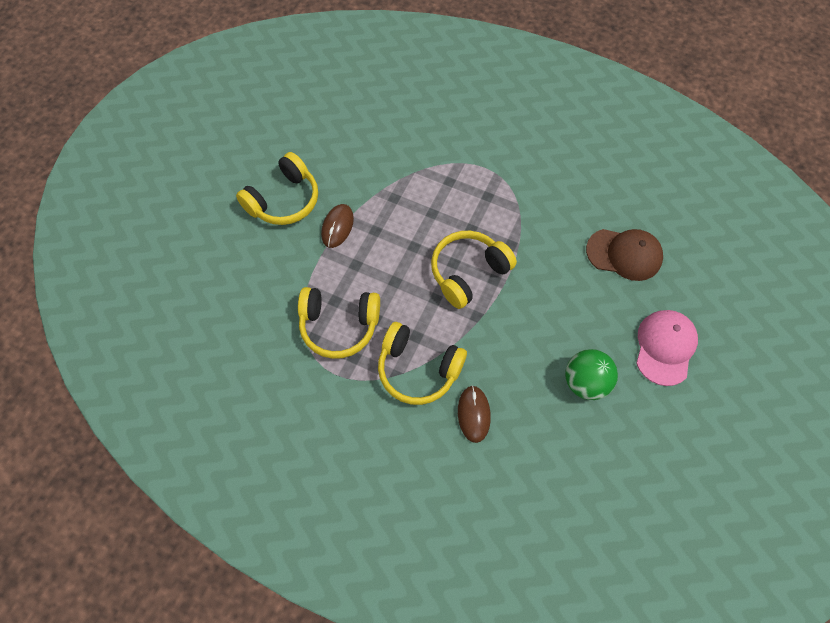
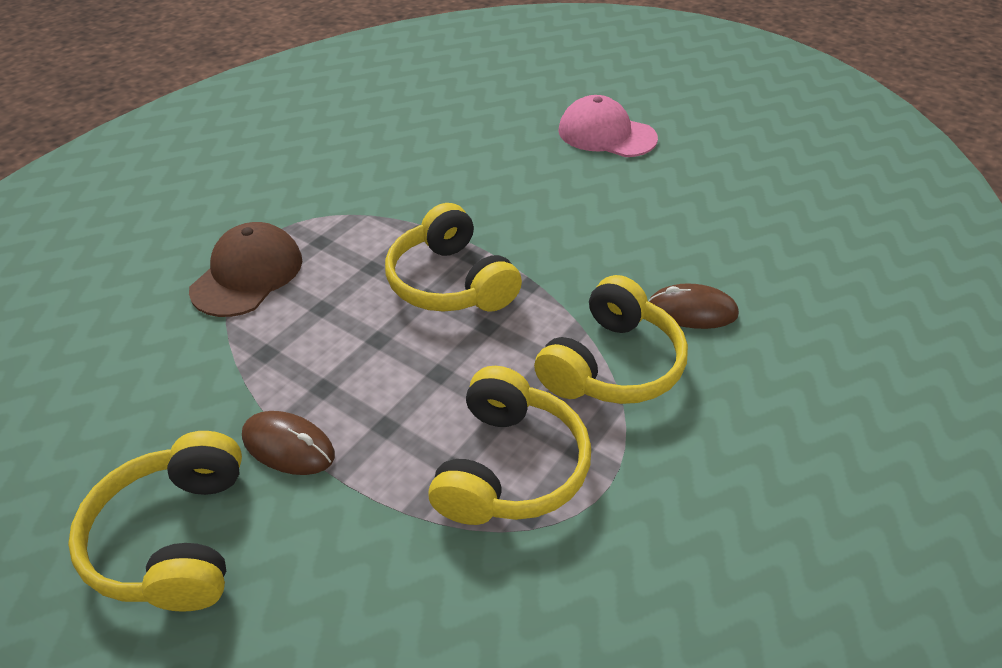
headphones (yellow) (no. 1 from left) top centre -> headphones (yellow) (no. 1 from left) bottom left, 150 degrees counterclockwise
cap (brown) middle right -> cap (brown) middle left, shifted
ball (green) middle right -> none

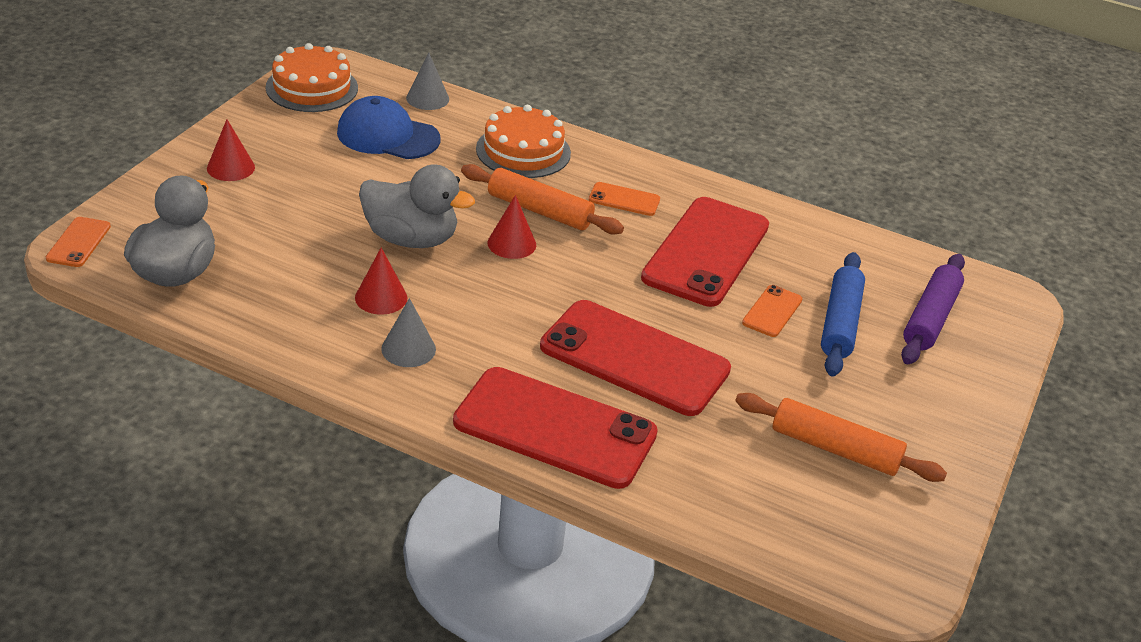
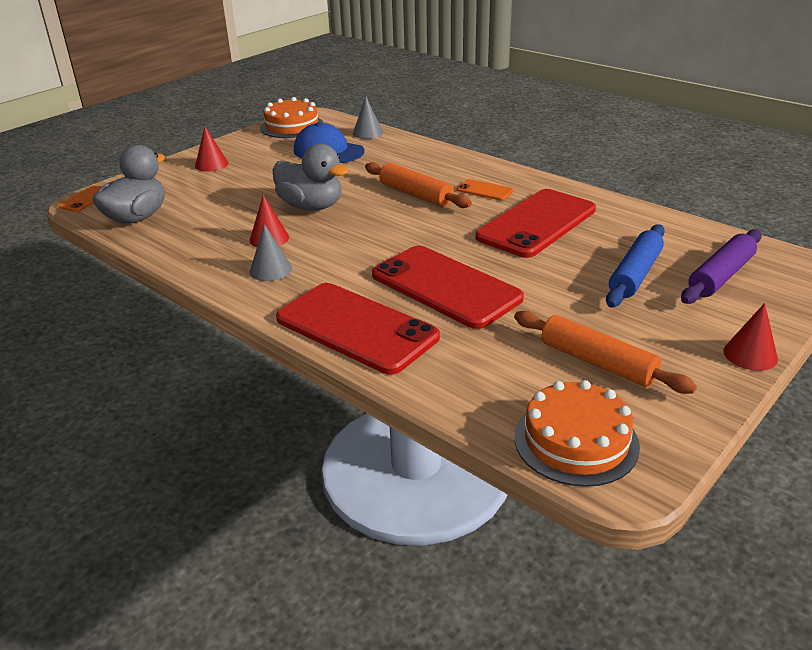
cake (orange) (no. 2 from left) top centre -> cake (orange) (no. 2 from left) middle right, shifted
cone (red) (no. 3 from left) centre -> cone (red) (no. 3 from left) middle right, shifted
phone (orange) (no. 3 from left) middle right -> none

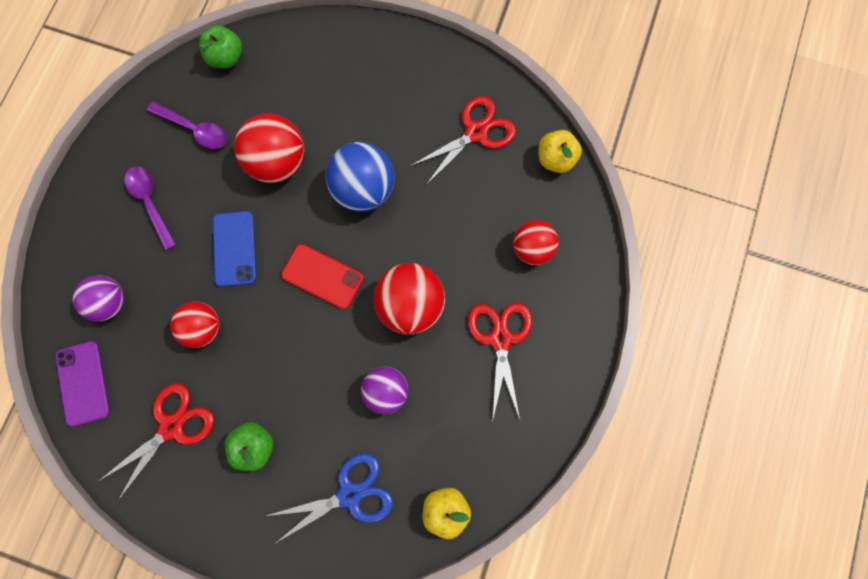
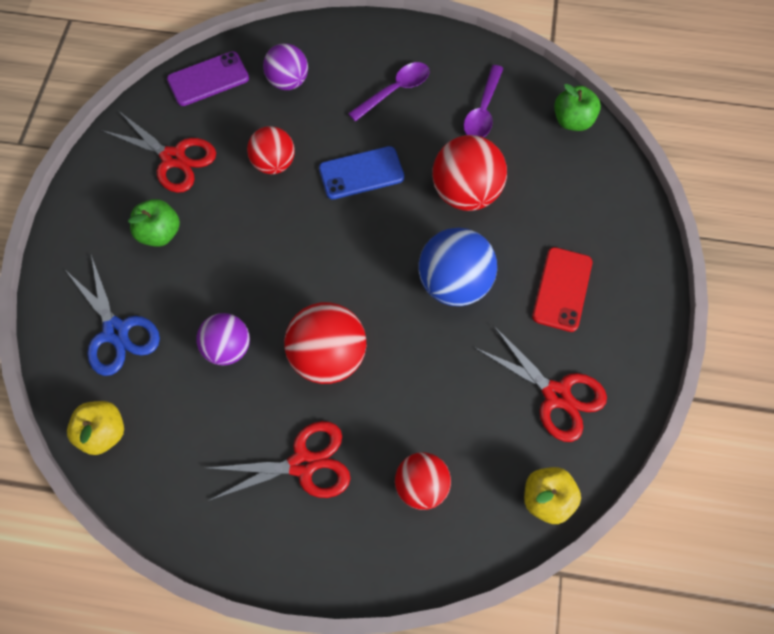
phone (red) centre -> phone (red) middle right, shifted

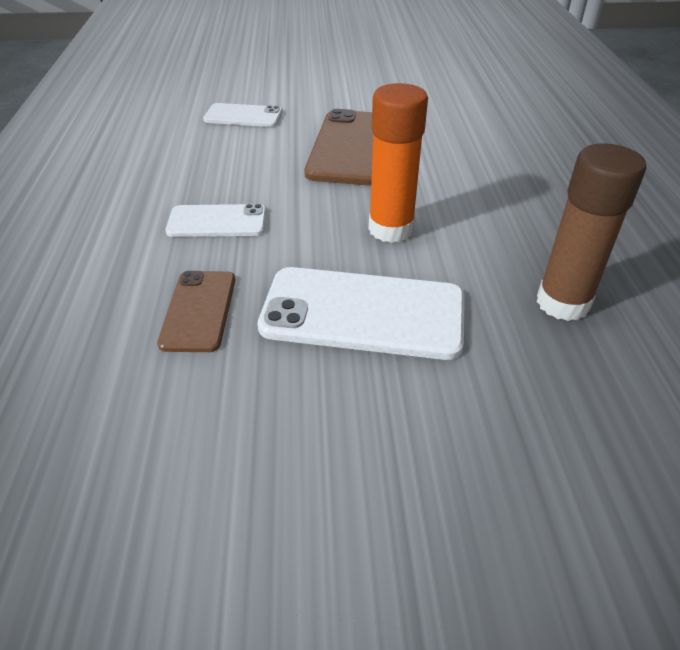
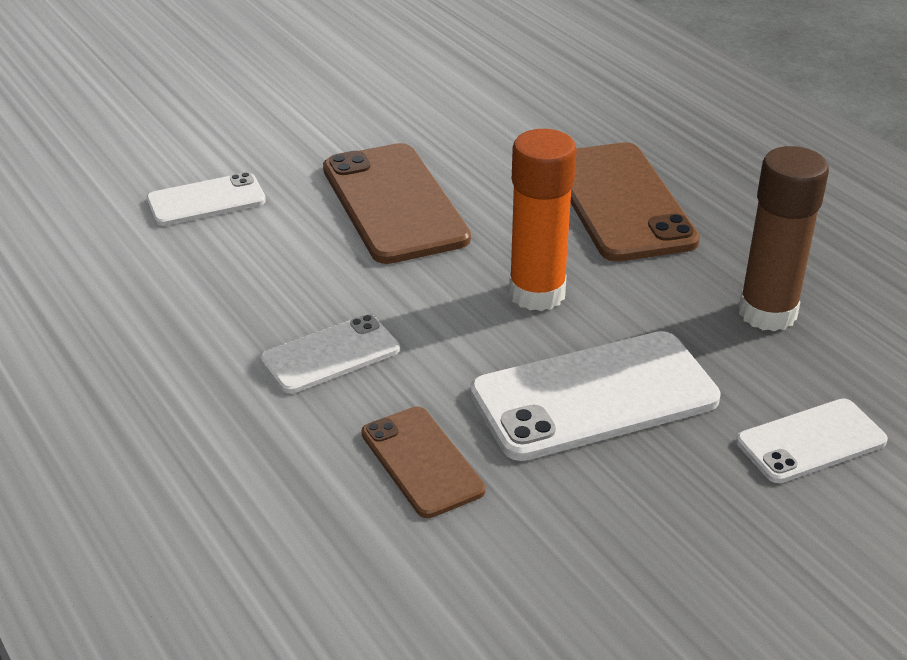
none -> phone (brown) (no. 3 from left) top right
none -> phone (white) (no. 4 from left) bottom right

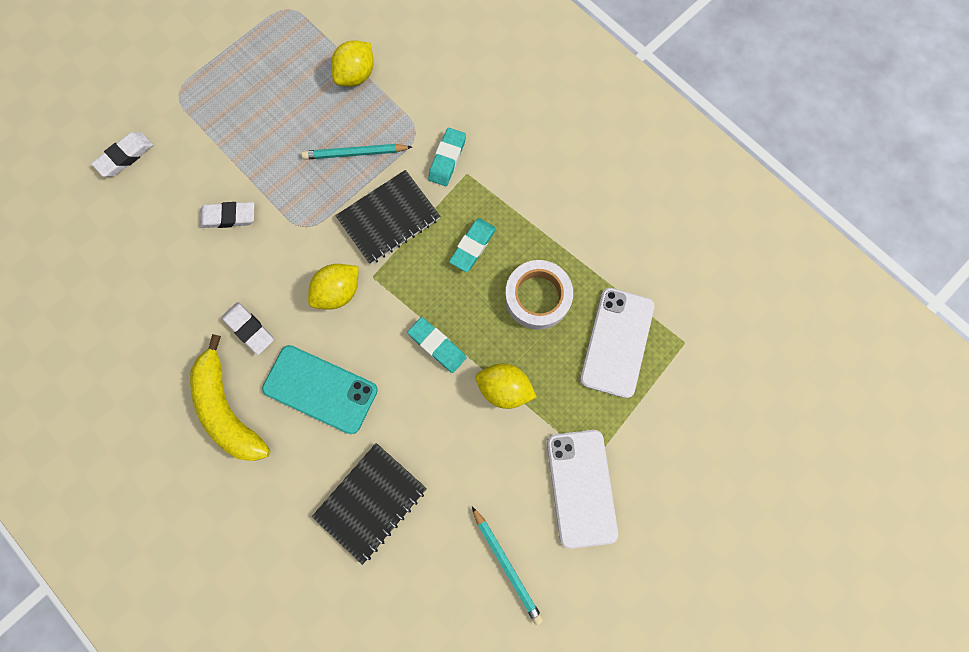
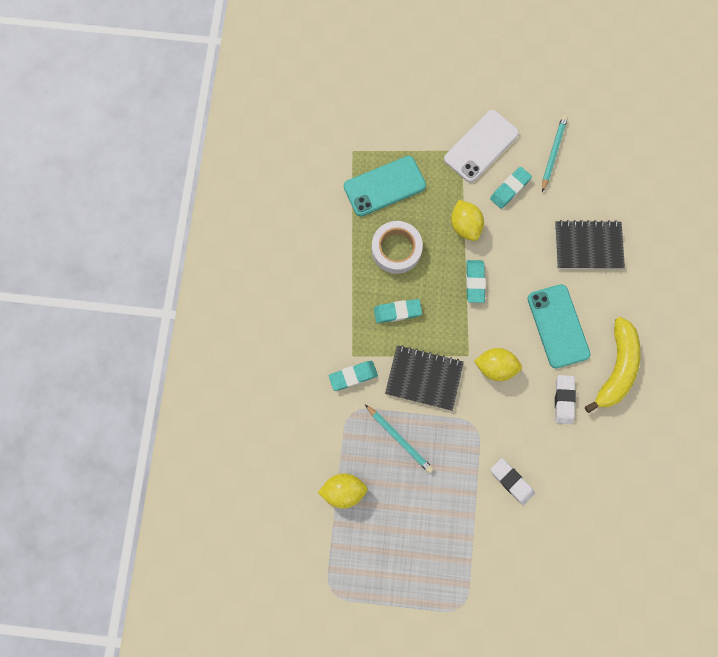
phone (white) (no. 2 from left) centre -> phone (turquoise) (no. 1 from left) top centre
none -> eraser (turquoise) (no. 4 from left) top right
eraser (white) (no. 1 from left) top left -> none

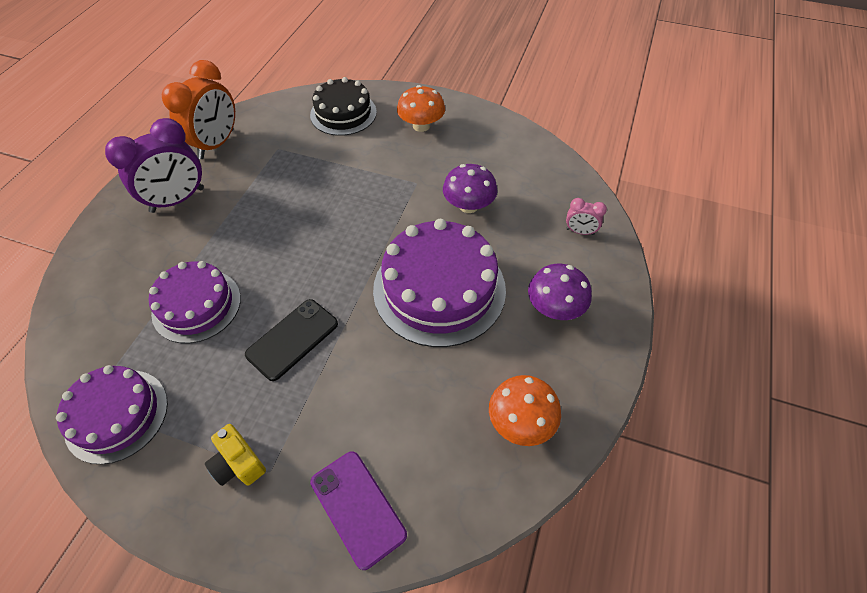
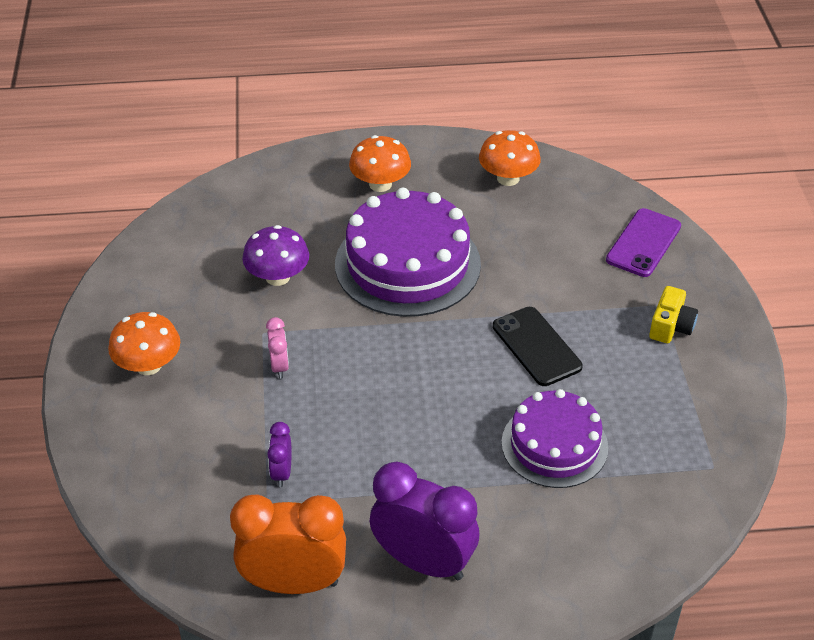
clock (pink) middle right -> clock (pink) centre, shifted
none -> clock (purple) (no. 1 from left) bottom centre
mushroom (purple) (no. 2 from left) centre -> mushroom (orange) (no. 2 from left) top centre
phone (black) centre, 45 degrees clockwise
cake (purple) (no. 1 from left) bottom left -> none
cake (black) top centre -> none

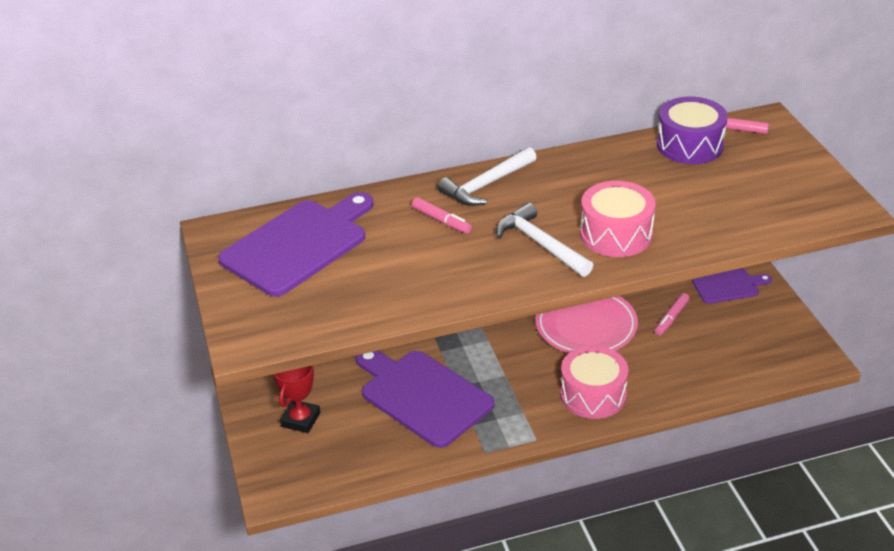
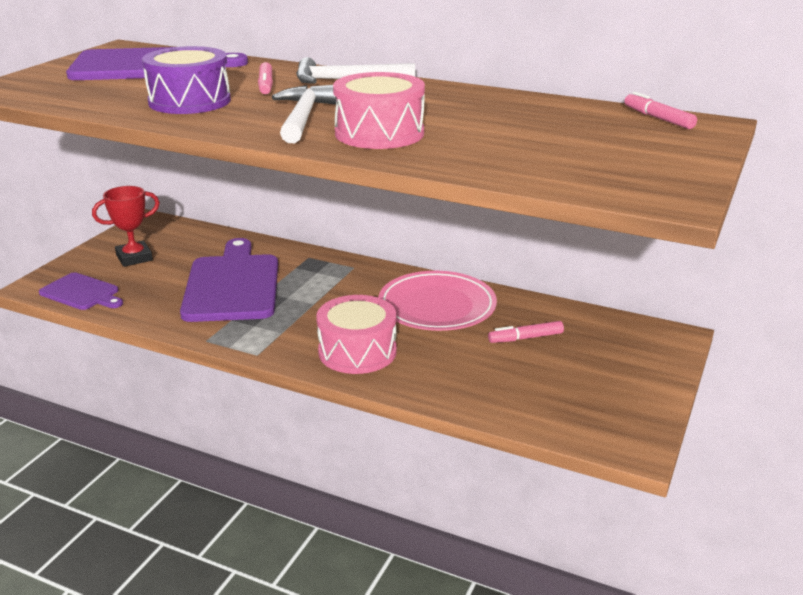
cutting board (purple) (no. 3 from left in the first image) middle right -> cutting board (purple) (no. 1 from left) middle left, shifted
drum (purple) top right -> drum (purple) top left, shifted

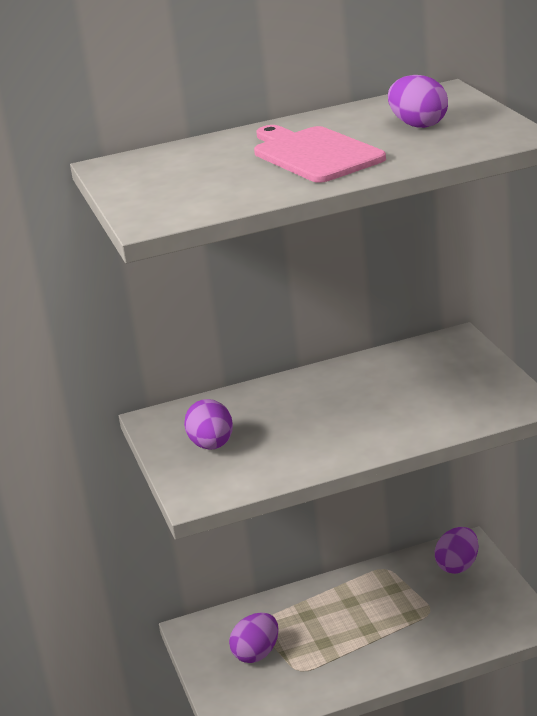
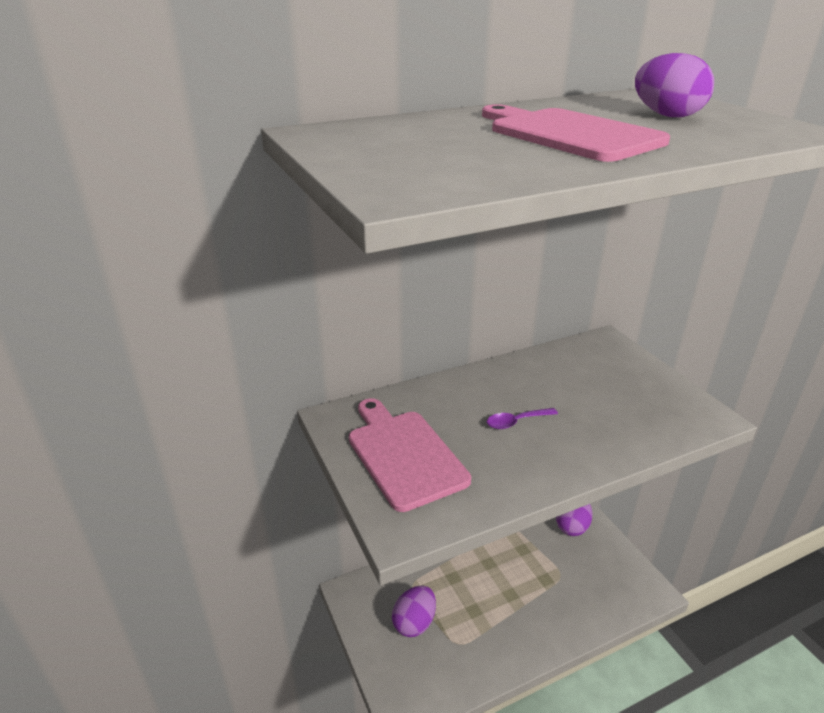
egg (purple) (no. 1 from left) centre -> cutting board (pink) (no. 1 from left) centre
none -> spoon (purple) centre

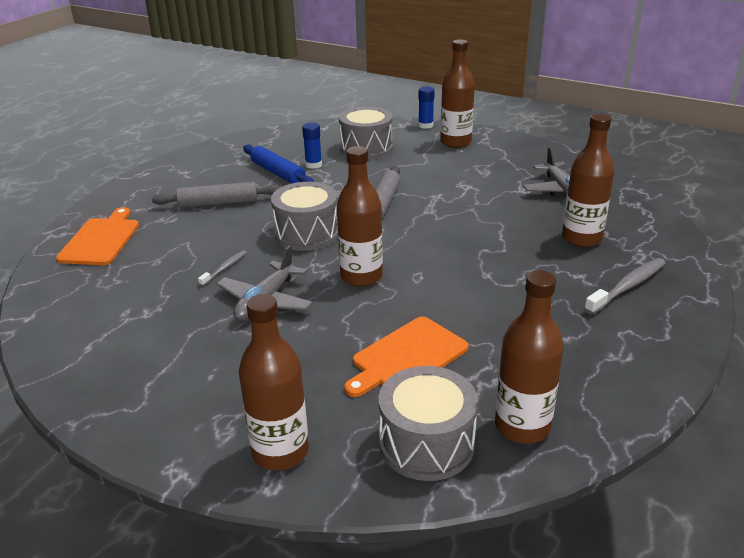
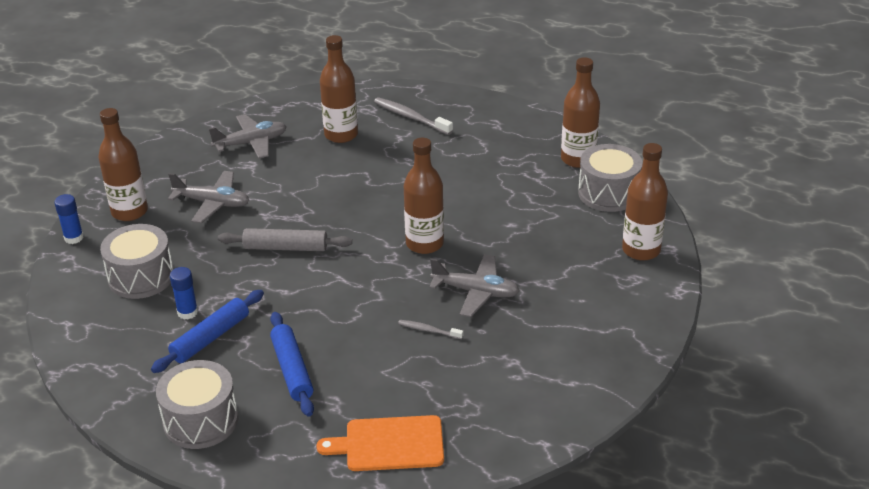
drum (grey) (no. 1 from left in the first image) centre -> drum (grey) (no. 2 from left) bottom left, shifted
none -> plane (grey) (no. 1 from left) middle left
rolling pin (grey) (no. 1 from left) middle left -> rolling pin (blue) (no. 2 from left) bottom centre
cutting board (orange) (no. 2 from left) centre -> none

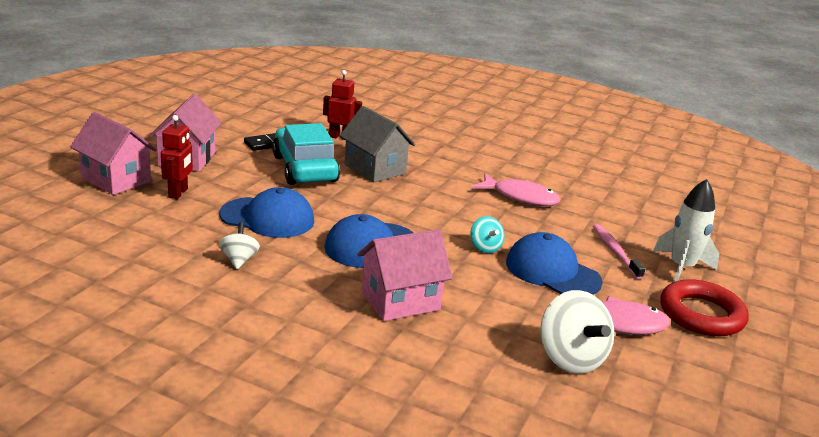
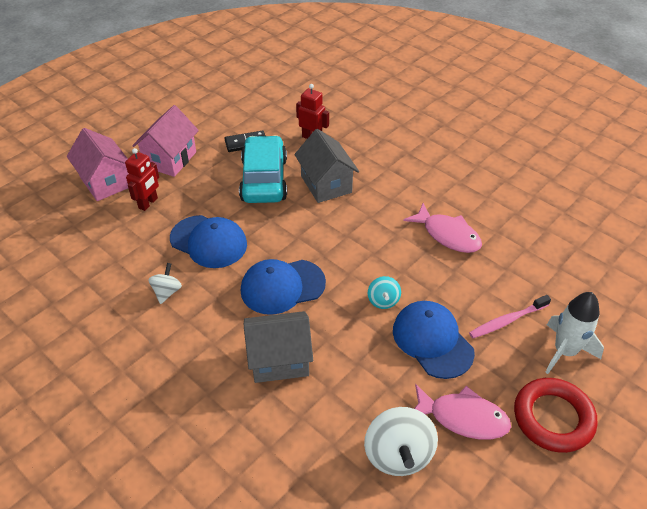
house (pink) (no. 3 from left) centre -> house (grey) (no. 1 from left) bottom centre
toothbrush (pink) middle right, 120 degrees counterclockwise

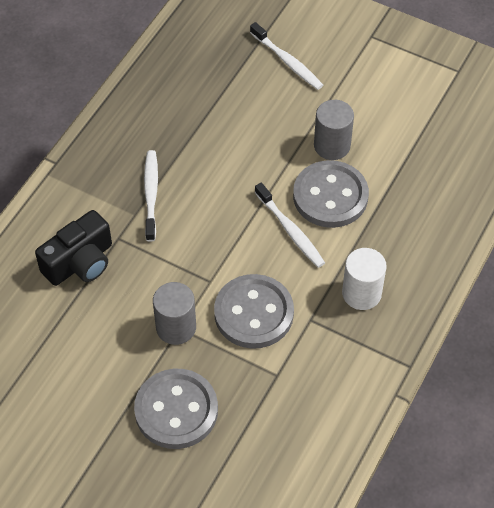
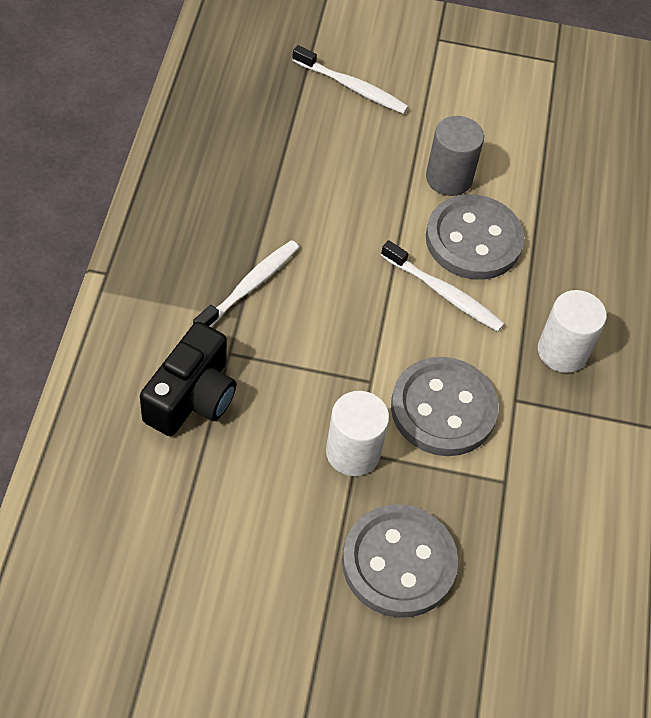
toothbrush (white) (no. 1 from left) middle left -> toothbrush (white) (no. 1 from left) centre, 60 degrees clockwise
cylinder (grey) (no. 1 from left) centre -> cylinder (white) (no. 1 from left) centre

